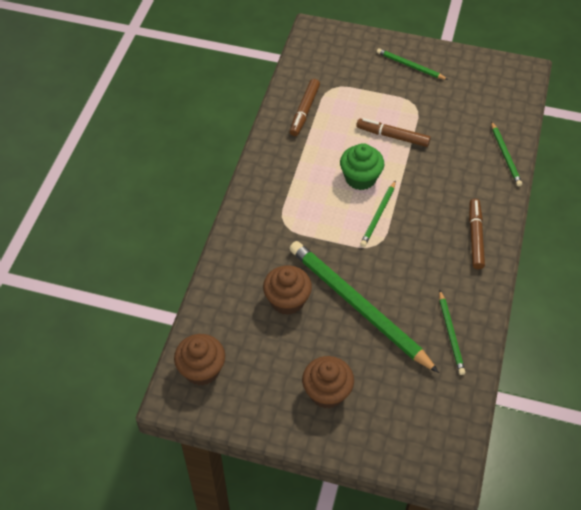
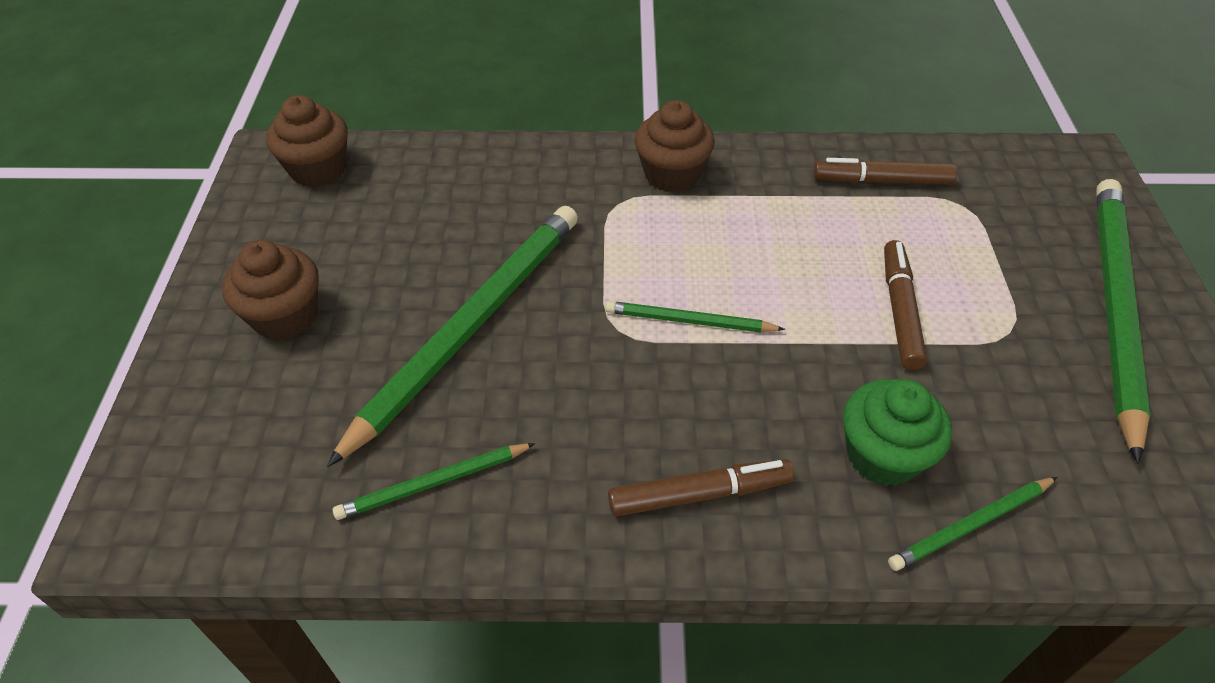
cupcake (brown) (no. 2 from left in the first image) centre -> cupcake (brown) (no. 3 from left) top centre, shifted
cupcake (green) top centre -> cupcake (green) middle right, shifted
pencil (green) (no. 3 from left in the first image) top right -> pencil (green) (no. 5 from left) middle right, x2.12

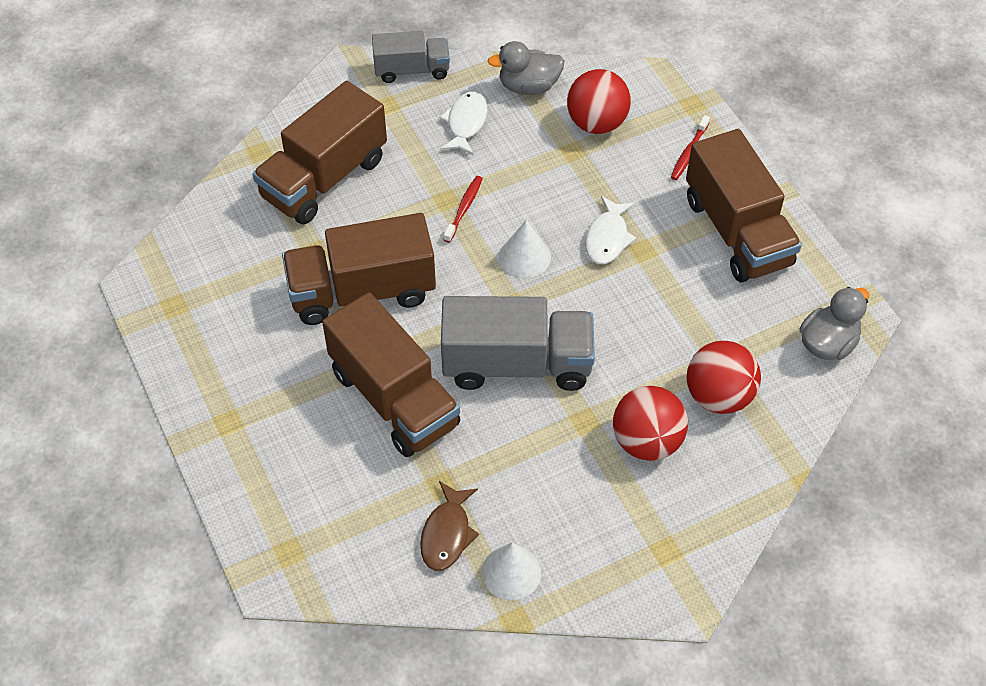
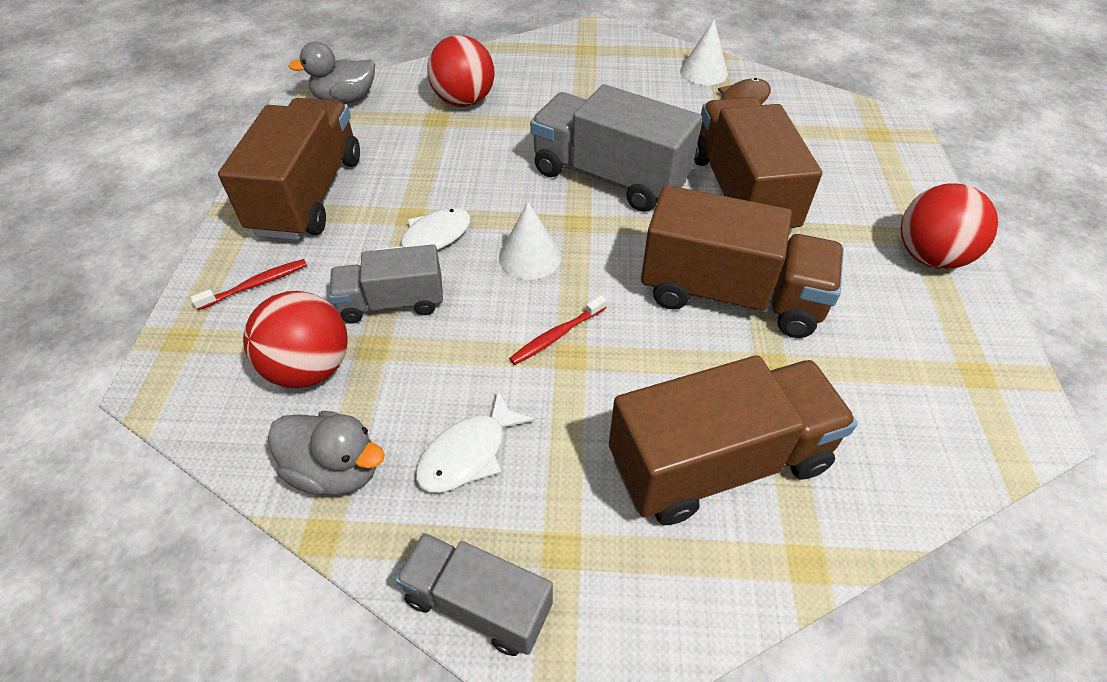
none -> truck (grey) (no. 1 from left) centre
ball (red) (no. 2 from left in the first image) centre -> ball (red) (no. 3 from left) top right, shifted

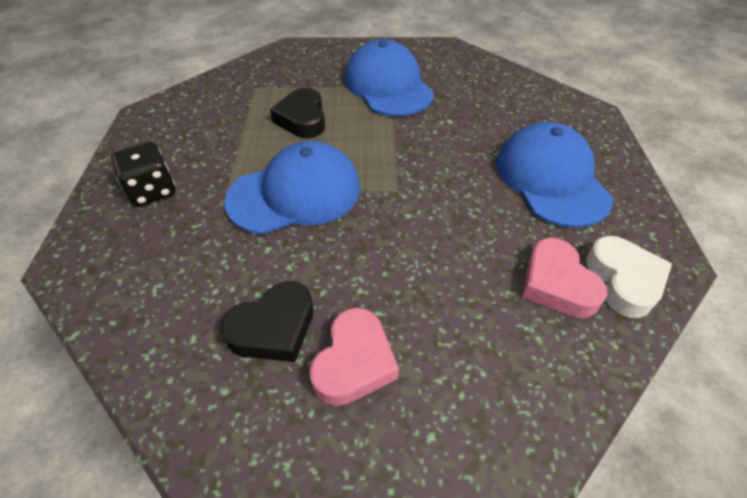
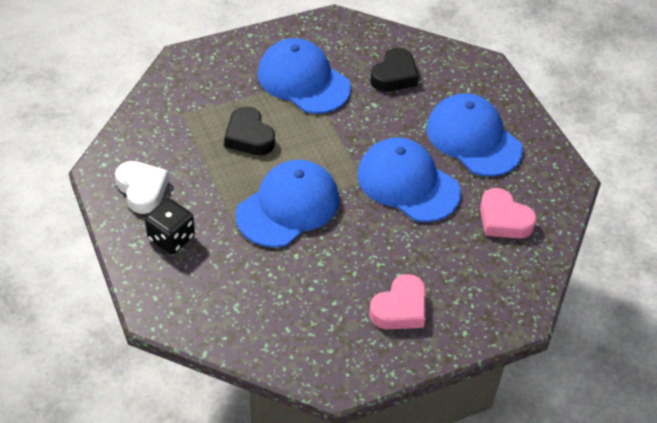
heart (white) middle right -> heart (white) middle left, shifted
none -> cap (blue) (no. 3 from left) centre
heart (pink) (no. 1 from left) bottom centre, 45 degrees clockwise
heart (black) (no. 1 from left in the first image) centre -> heart (black) (no. 2 from left) top centre, shifted

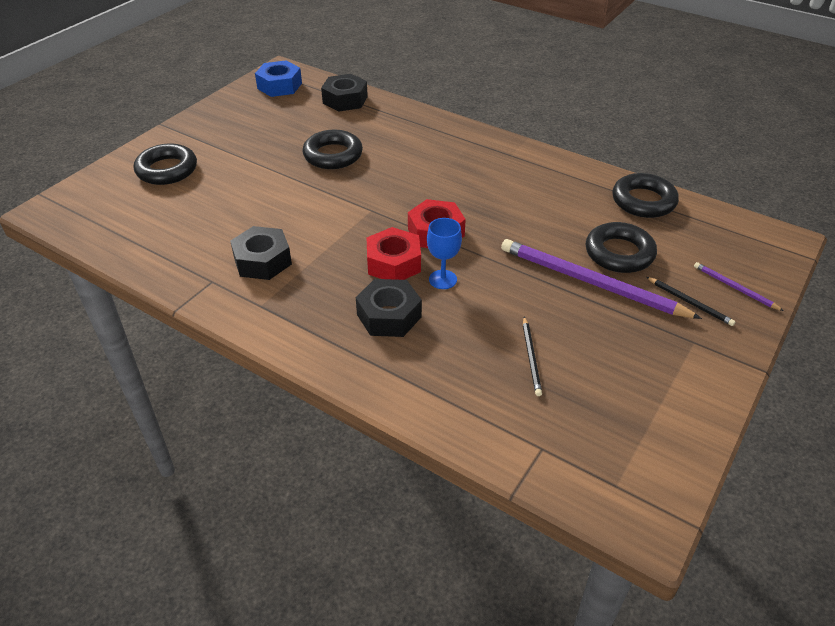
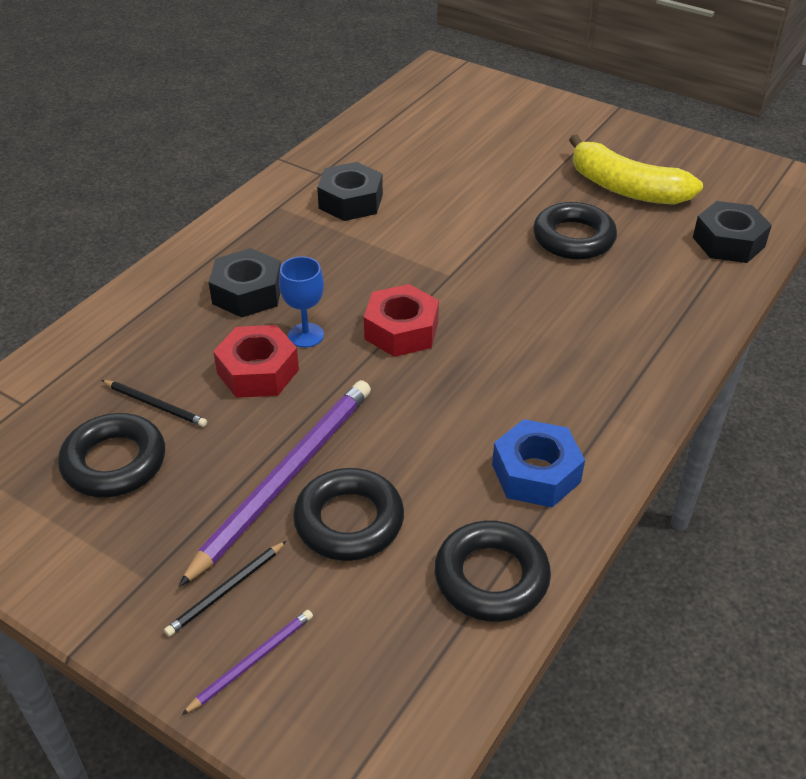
ring (black) (no. 1 from left) top left -> ring (black) (no. 1 from left) middle left, shifted
pencil (black) (no. 1 from left) centre -> pencil (black) (no. 1 from left) middle left, 150 degrees counterclockwise
nut (red) (no. 1 from left) centre -> nut (red) (no. 1 from left) middle left, shifted
nut (blue) top left -> nut (blue) middle right, shifted
none -> banana (yellow) top right

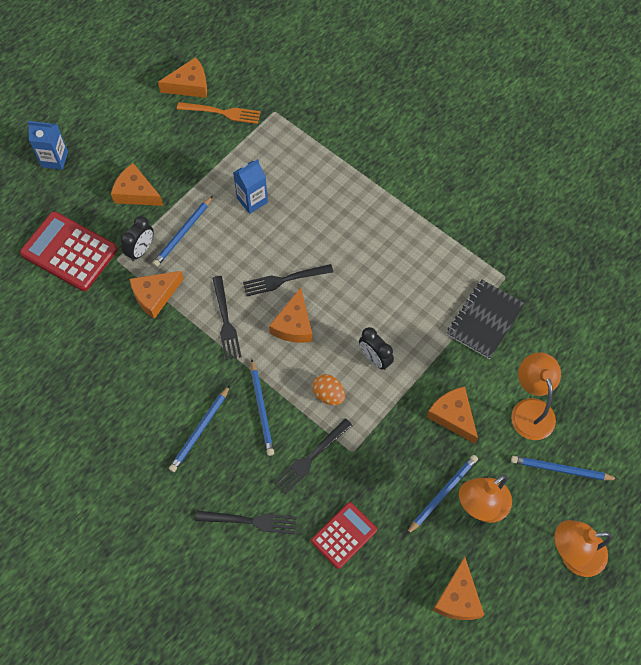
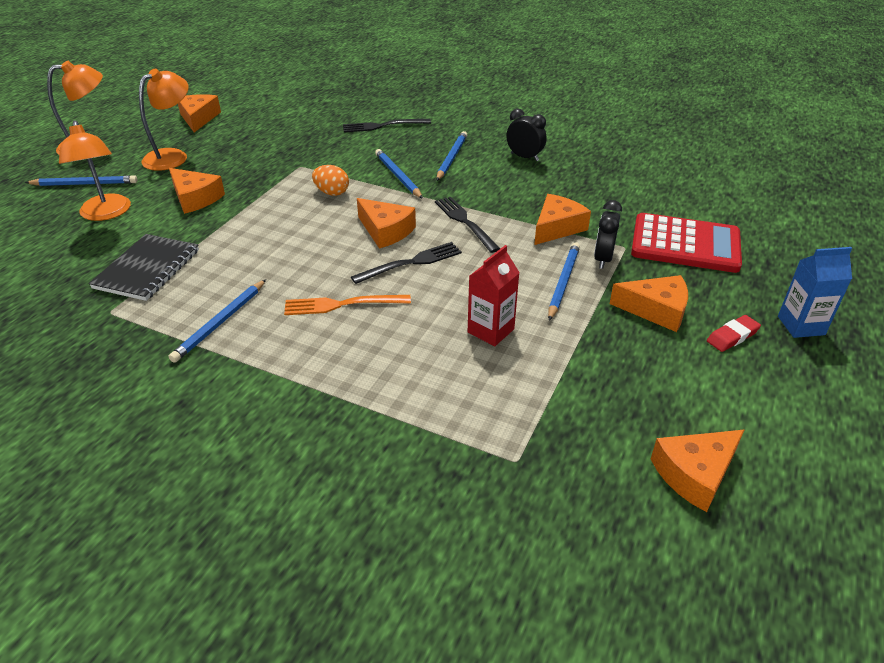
pencil (blue) (no. 4 from left in the first image) bottom right -> pencil (blue) (no. 2 from left) middle left, shifted
fork (orange) top centre -> fork (orange) centre, shifted
cheese (orange) (no. 4 from left in the first image) centre -> cheese (orange) (no. 3 from left) centre, 135 degrees clockwise
carton (blue) (no. 2 from left) top centre -> carton (red) centre
clock (black) (no. 2 from left in the first image) centre -> clock (black) (no. 1 from left) top centre, shifted
none -> eraser (red) middle right
fork (black) (no. 4 from left) bottom centre -> none
calculator (red) (no. 2 from left) bottom centre -> none

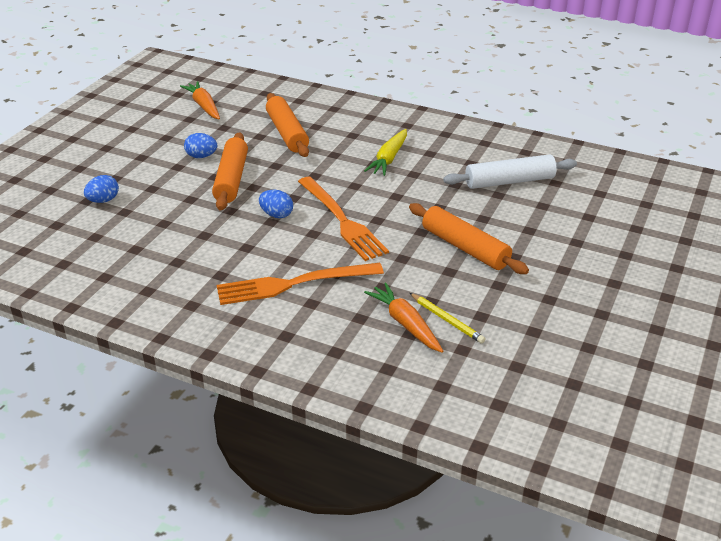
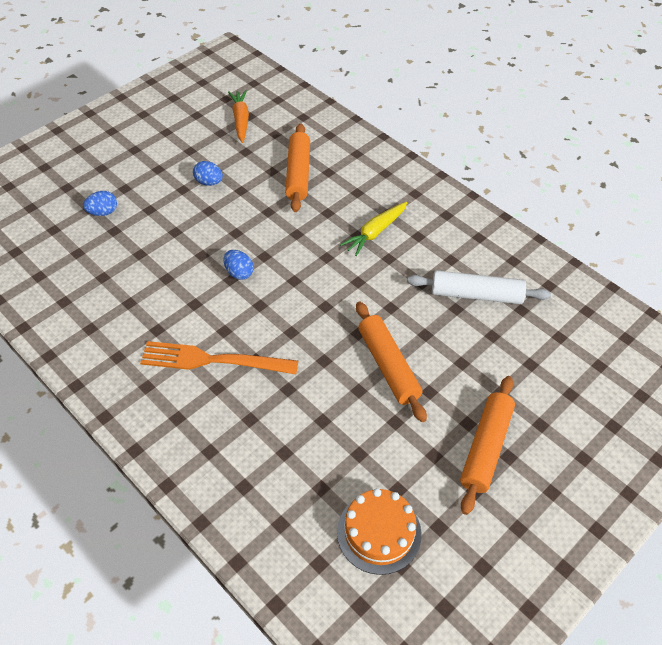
none -> cake (orange) bottom centre
rolling pin (orange) (no. 1 from left in the first image) top left -> rolling pin (orange) (no. 3 from left) bottom right, shifted
fork (orange) (no. 2 from left) centre -> none
carrot (orange) (no. 2 from left) centre -> none
pencil (yellow) centre -> none

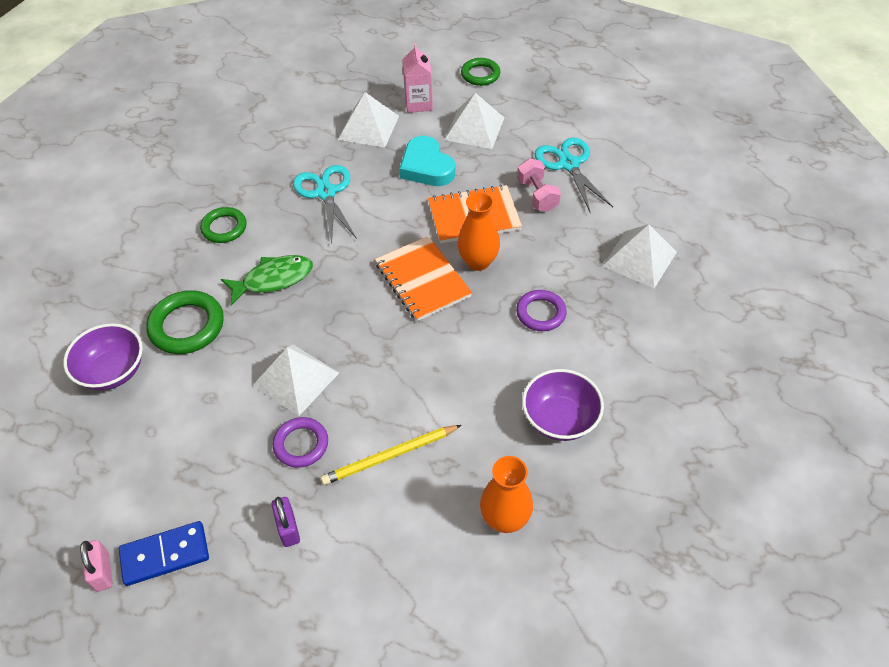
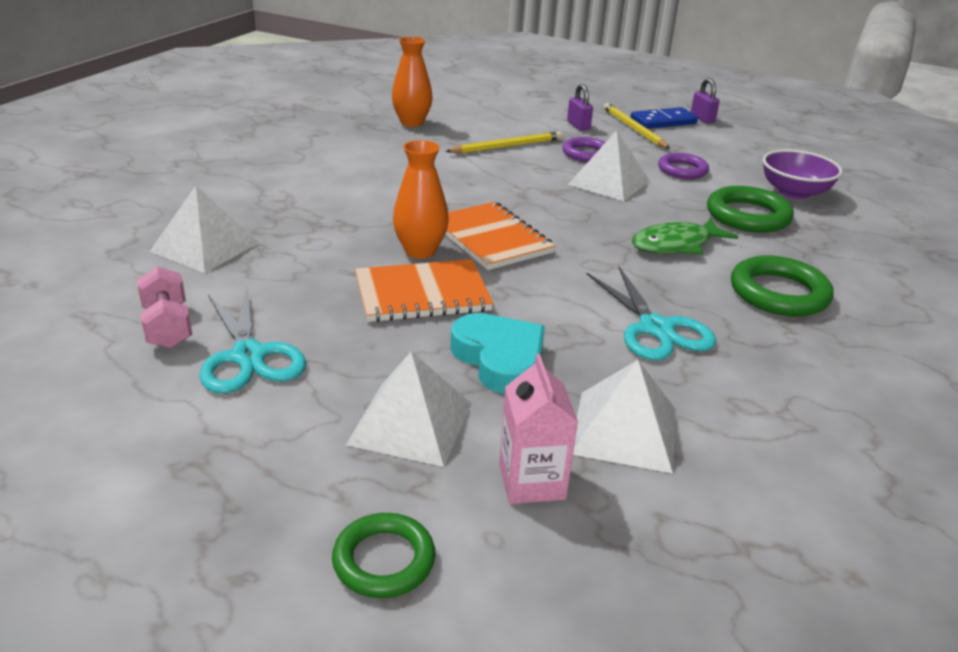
dumbbell (pink) top centre -> dumbbell (pink) middle left, shifted
none -> pencil (yellow) (no. 2 from left) top centre
ring (purple) (no. 2 from left) centre -> ring (purple) (no. 2 from left) top right, shifted
padlock (pink) bottom left -> padlock (purple) (no. 2 from left) top right
ring (green) (no. 2 from left in the first image) middle left -> ring (green) (no. 3 from left) middle right, x1.51
bowl (purple) (no. 2 from left) centre -> none

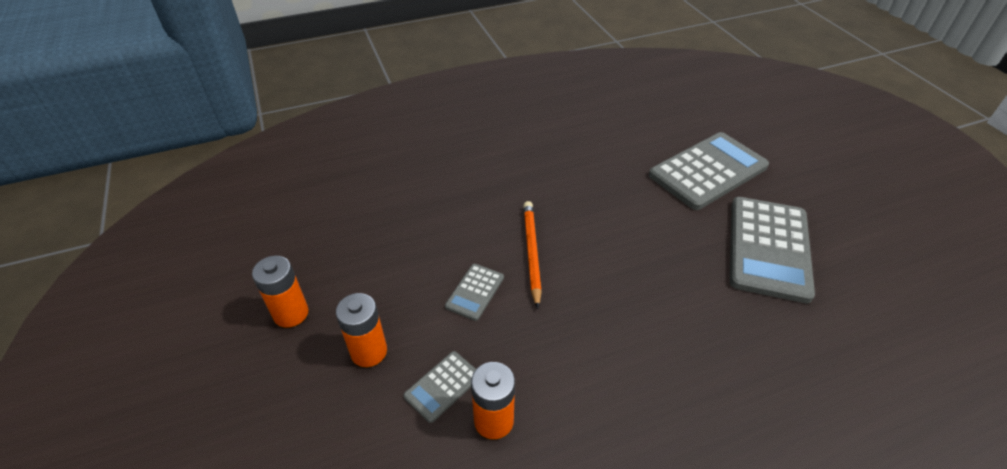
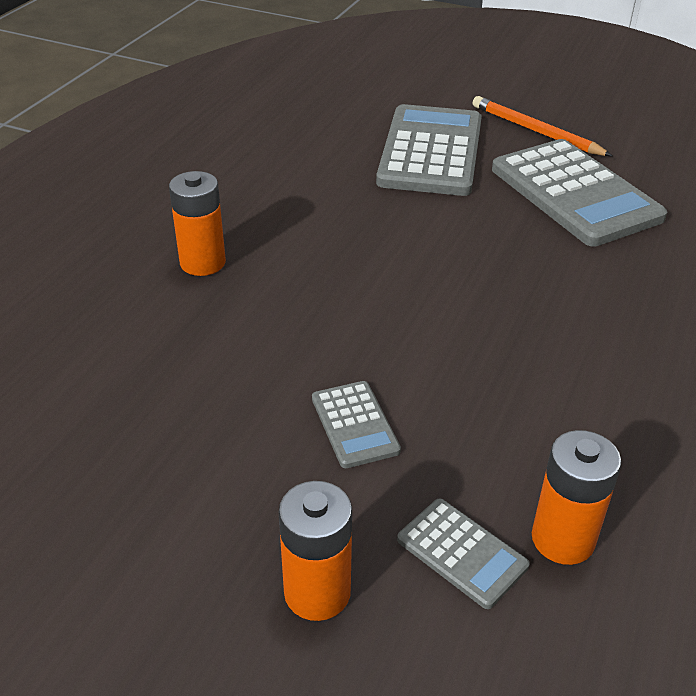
battery (orange) (no. 1 from left) middle left -> battery (orange) (no. 1 from left) top left, shifted
calculator (grey) (no. 1 from left in the first image) bottom centre -> calculator (grey) (no. 3 from left) bottom centre, 45 degrees counterclockwise
pencil (orange) centre -> pencil (orange) top right, shifted

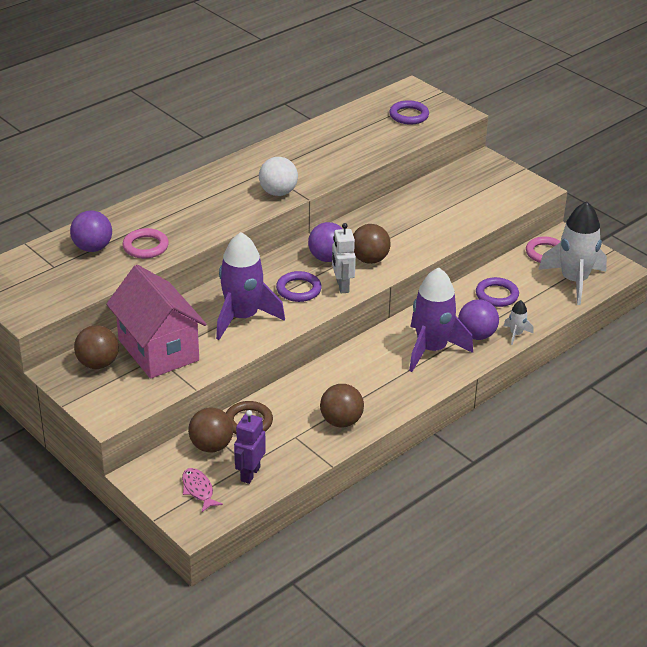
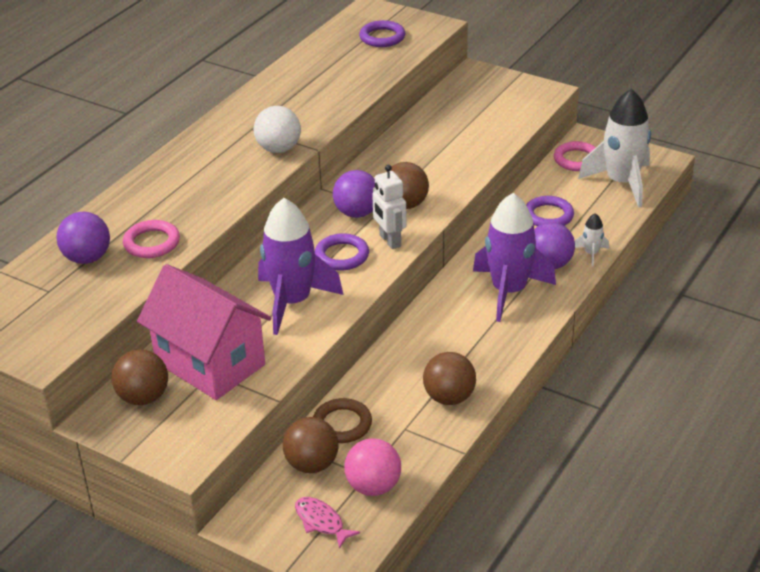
robot (purple) bottom centre -> ball (pink) bottom centre

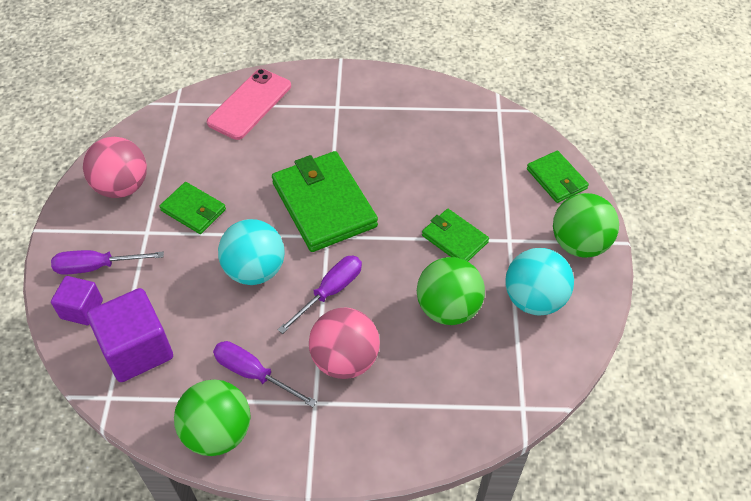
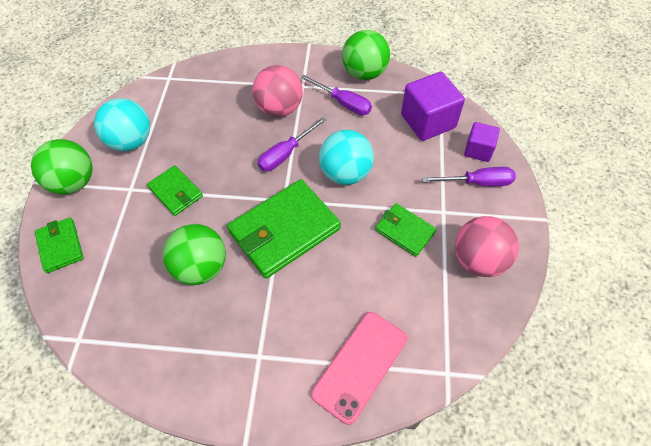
ball (green) (no. 2 from left) centre -> ball (green) (no. 2 from left) middle left, shifted
wallet (green) (no. 2 from left in the first image) centre -> wallet (green) (no. 3 from left) centre, 75 degrees clockwise

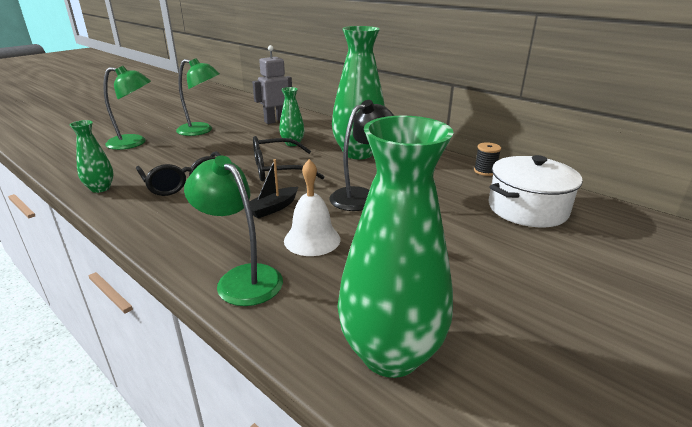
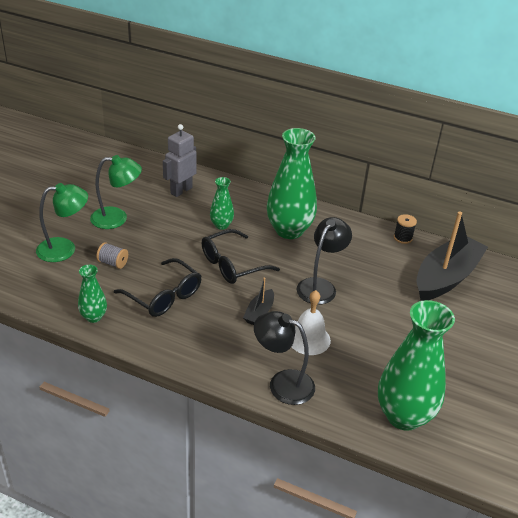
none -> spool (grey) middle left
lamp (green) (no. 3 from left) centre -> lamp (black) (no. 1 from left) bottom centre
pot (white) middle right -> boat (black) (no. 2 from left) middle right

